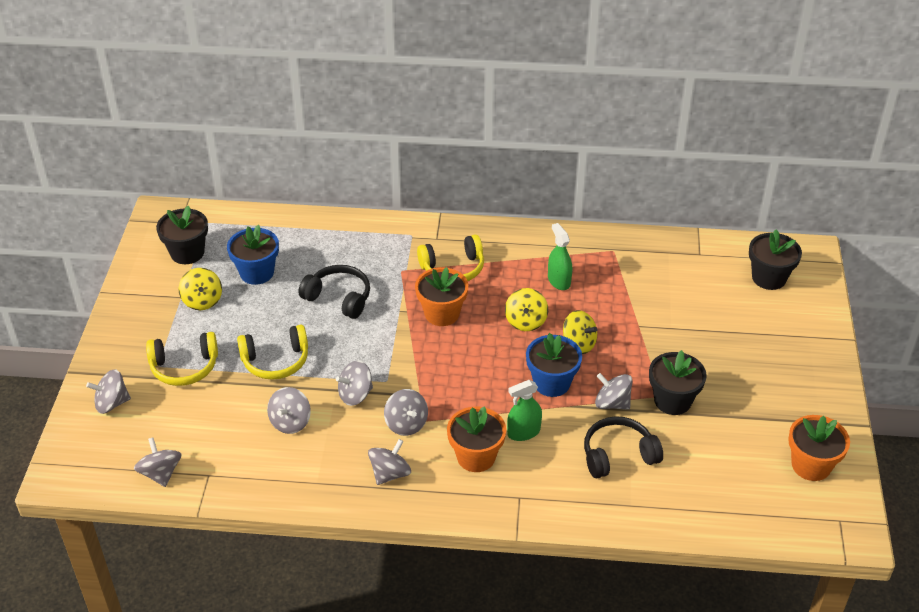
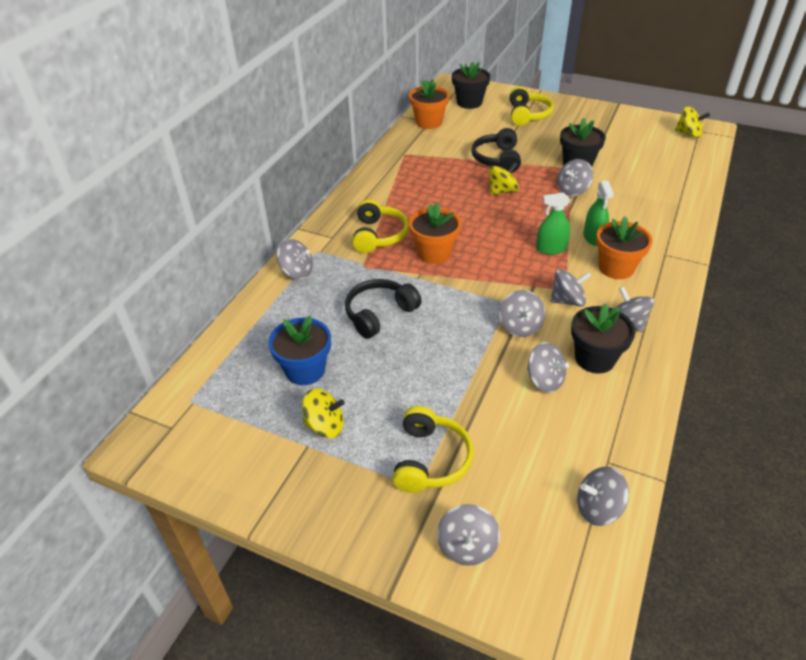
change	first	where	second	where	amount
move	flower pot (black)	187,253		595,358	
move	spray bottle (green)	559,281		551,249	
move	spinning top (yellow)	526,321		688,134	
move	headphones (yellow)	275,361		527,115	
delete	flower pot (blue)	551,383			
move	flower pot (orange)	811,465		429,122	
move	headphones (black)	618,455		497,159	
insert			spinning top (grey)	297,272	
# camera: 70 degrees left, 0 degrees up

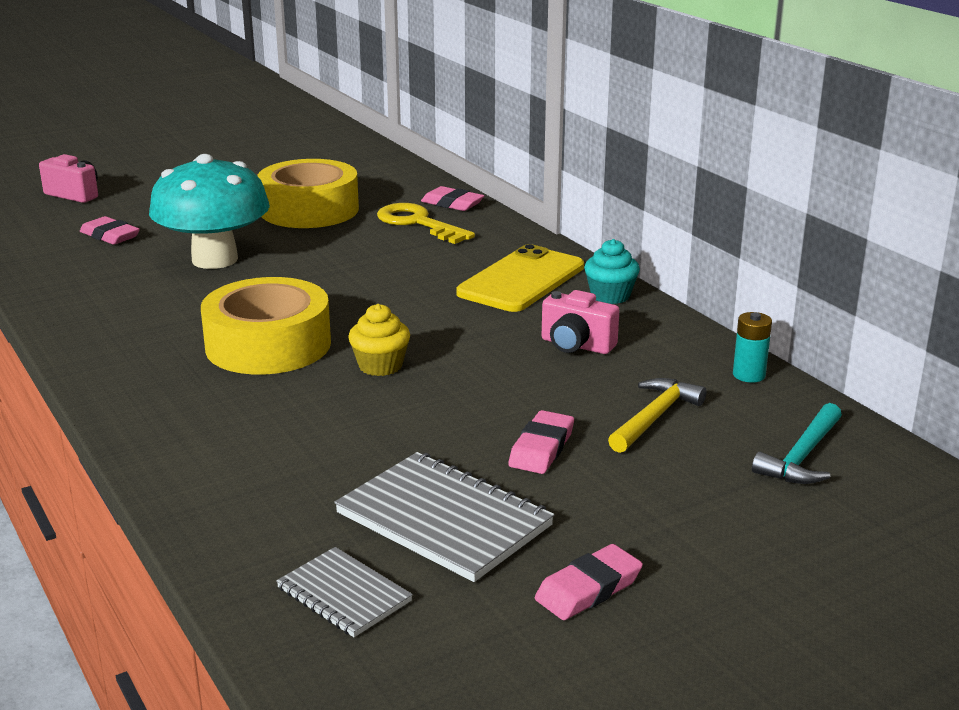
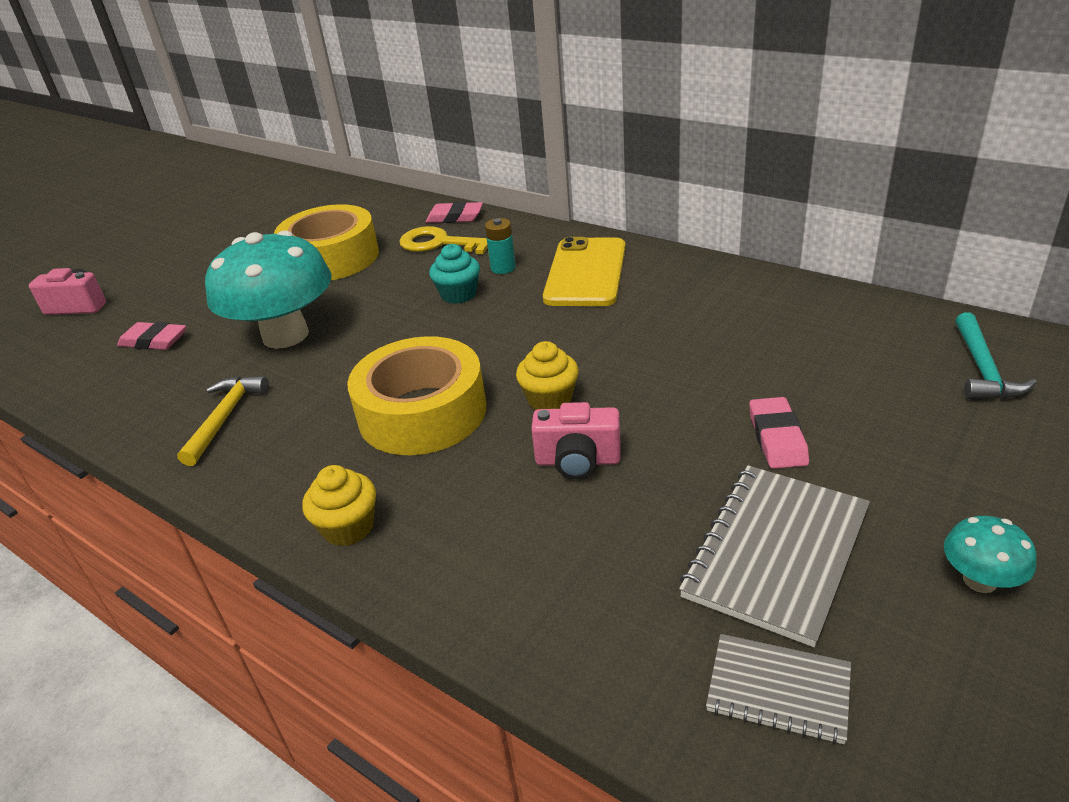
change	first	where	second	where	amount
move	cupcake (turquoise)	610,296		458,294	
move	camera (pink)	576,345		578,461	
move	battery (turquoise)	749,375		503,268	
move	hammer (yellow)	654,417		225,418	
rotate	notebook (grey)	443,520		776,553	75 degrees counterclockwise
replace	eraser (pink)	588,589	mushroom (turquoise)	980,580	
insert			cupcake (yellow)	348,527	
# camera: 20 degrees left, 10 degrees up

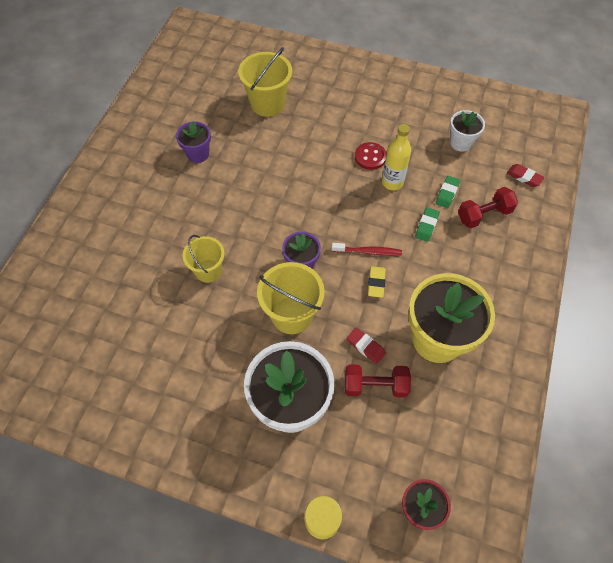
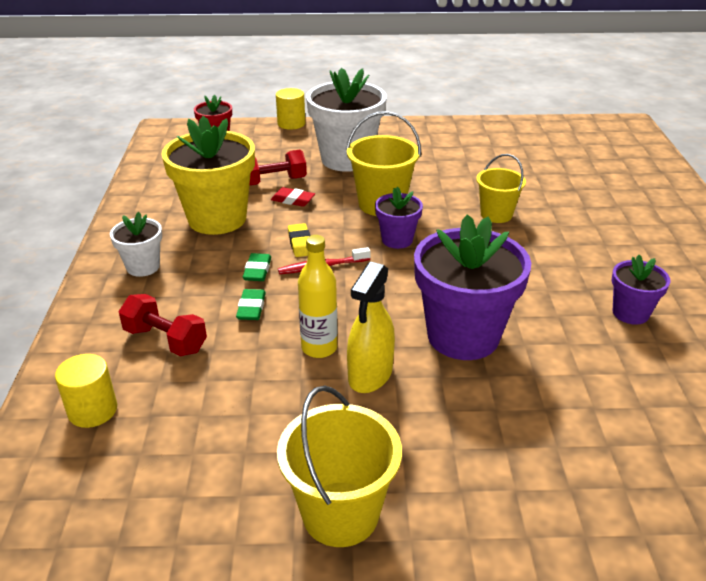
change	first	where	second	where	amount
move	bucket (yellow)	267,104		340,513	
move	flower pot (white)	460,143		143,267	
replace	button (red)	370,157	spray bottle (yellow)	370,375	
replace	eraser (red)	524,177	cylinder (yellow)	93,410	
move	eraser (green)	447,193		257,271	
rotate	dumbbell (red)	484,215		165,340	75 degrees clockwise
insert			flower pot (purple)	463,336	
# camera: 160 degrees right, 25 degrees down

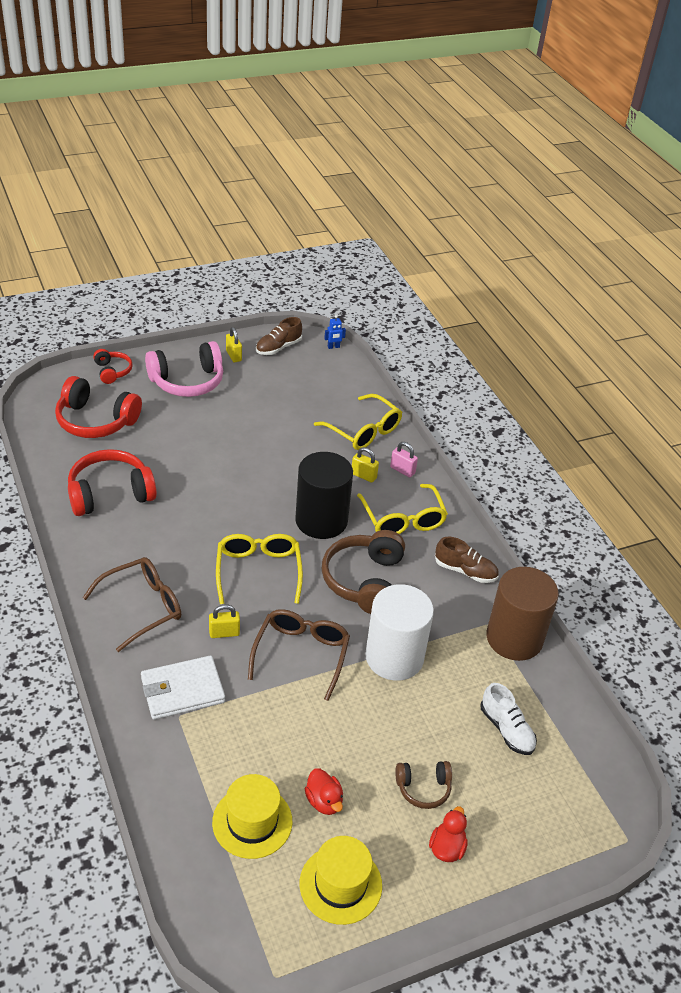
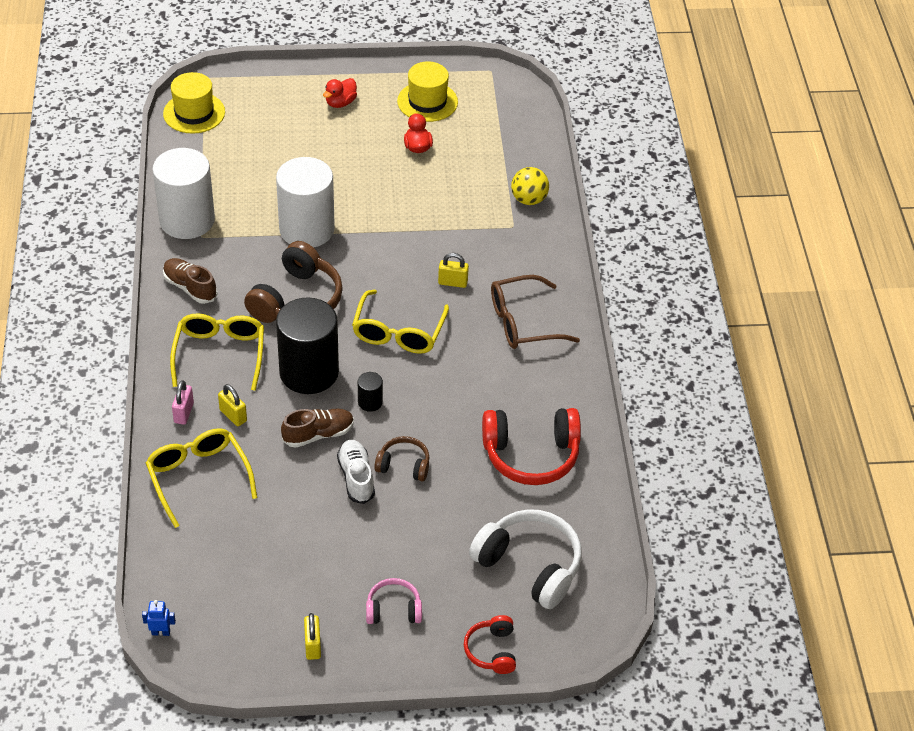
change	first	where	second	where	amount
move	shoe (brown)	278,347		318,434	
resize	headphones (pink)	187,381		393,610	x0.54
recolor	headphones (red)	96,421	headphones (white)	529,566	
rotate	padlock (pink)	402,470		184,413	45 degrees clockwise
recolor	cylinder (brown)	514,638	cylinder (white)	187,220	
delete	glasses (brown)	301,654			
delete	wallet (white)	182,690			
move	shoe (white)	506,729		356,478	
move	headphones (brown)	423,788		403,465	
move	hat (yellow)	252,822		194,113	
insert			ball (yellow)	529,199	
insert			cylinder (black)	370,402	
# camera: 160 degrees left, 5 degrees up

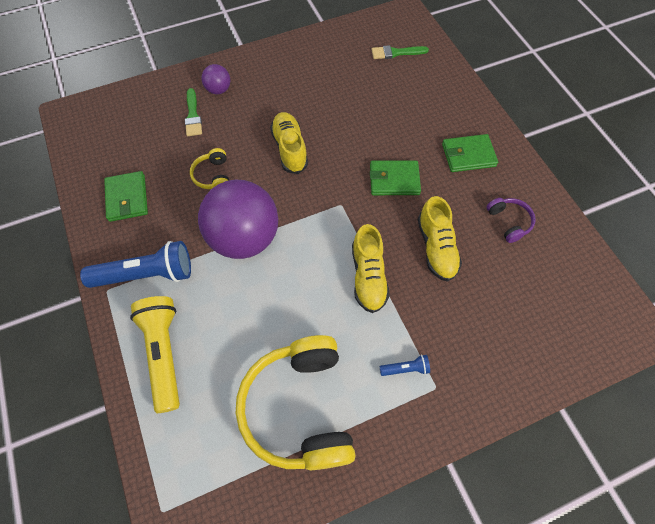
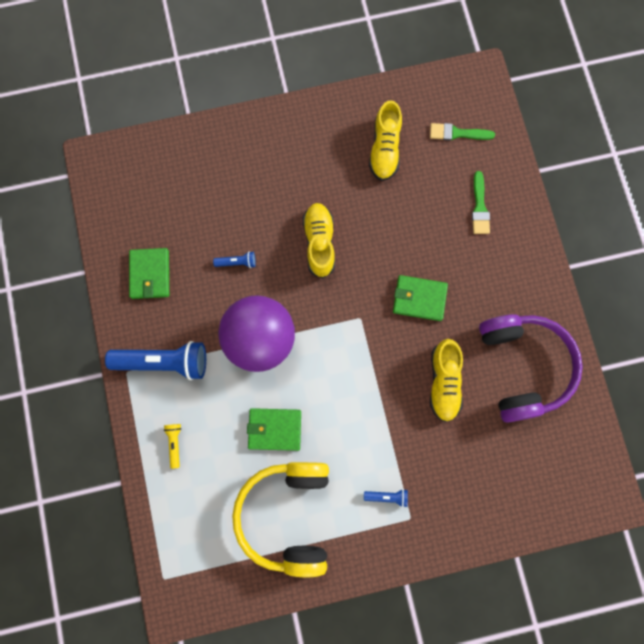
change	first	where	second	where	amount
delete	ball (purple)	218,90			
move	brush (green)	193,115		479,207	
move	wallet (green)	468,155		275,429	
replace	headphones (yellow)	213,176	flashlight (blue)	237,262	
resize	headphones (purple)	509,222		523,367	x2.26
move	shoe (yellow)	368,276		385,149	
resize	flashlight (yellow)	164,353		175,443	x0.44
# camera: 10 degrees right, 15 degrees up

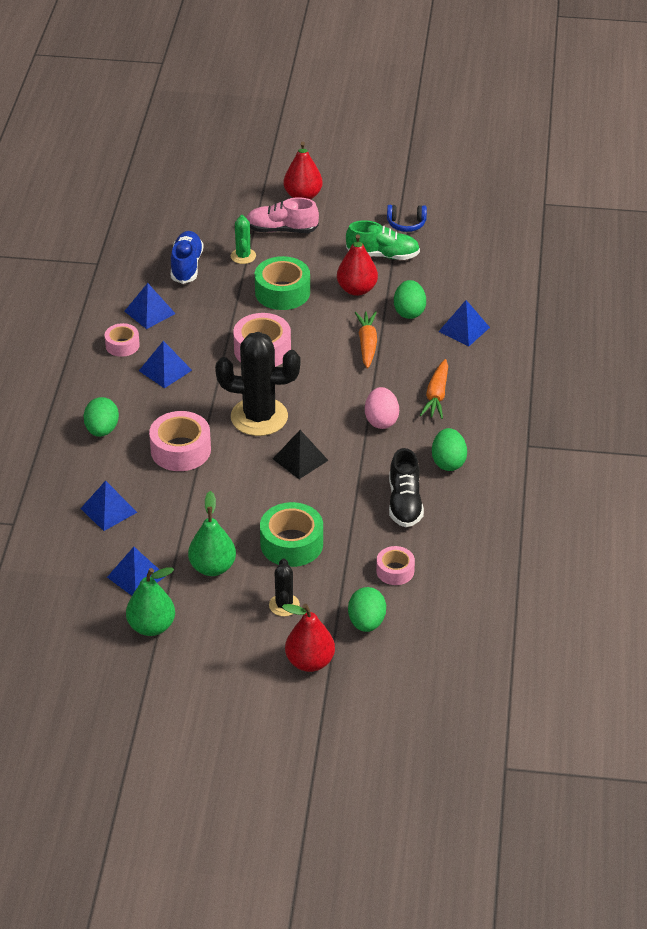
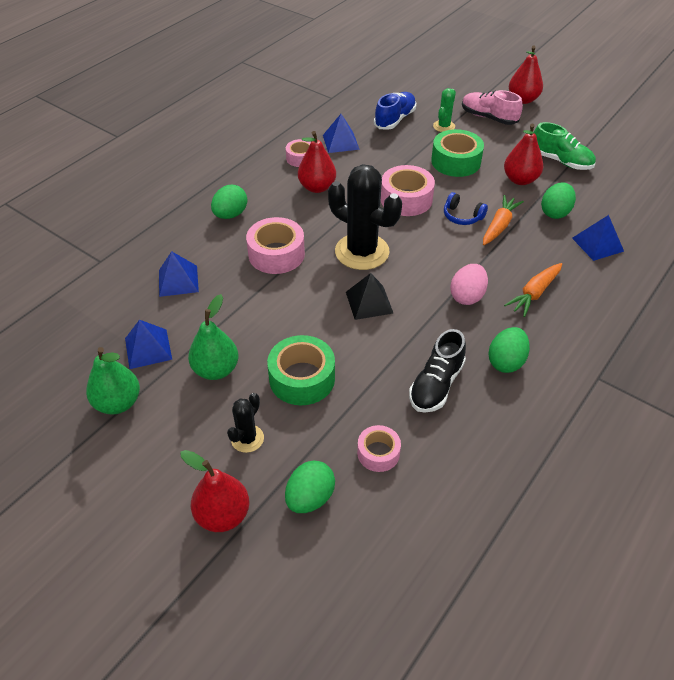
change	first	where	second	where	amount
move	headphones (blue)	406,224		462,216	
replace	pyramid (blue)	165,370	pear (red)	317,187	
# camera: 30 degrees right, 5 degrees up

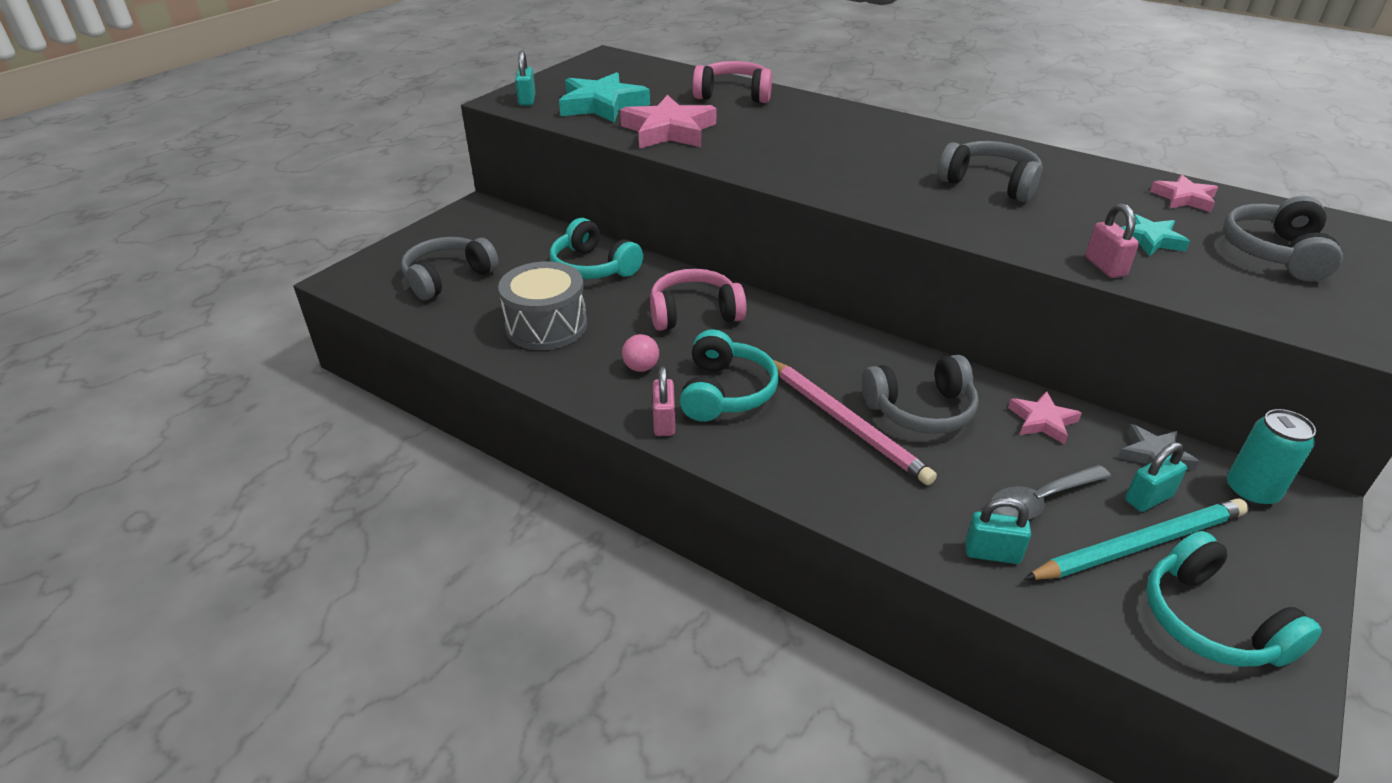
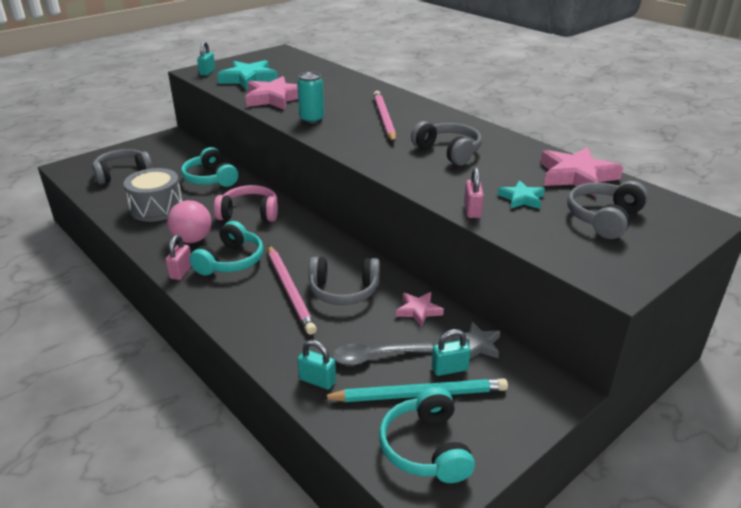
change	first	where	second	where	amount
delete	headphones (pink)	733,95			
resize	star (pink)	1184,198		576,176	x1.83
resize	ball (pink)	641,367		192,239	x1.78
move	can (turquoise)	1250,492		312,119	
insert			pencil (pink)	384,119	
# camera: 15 degrees right, 5 degrees down

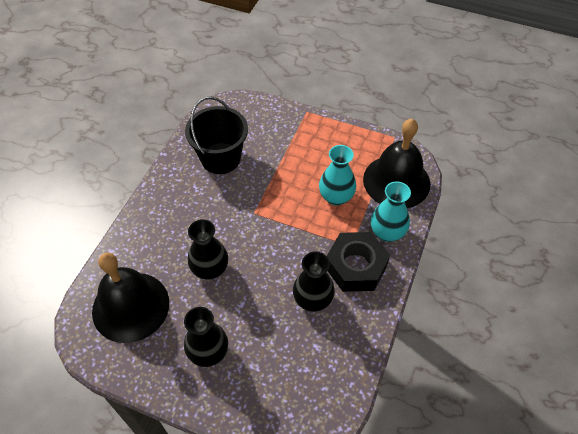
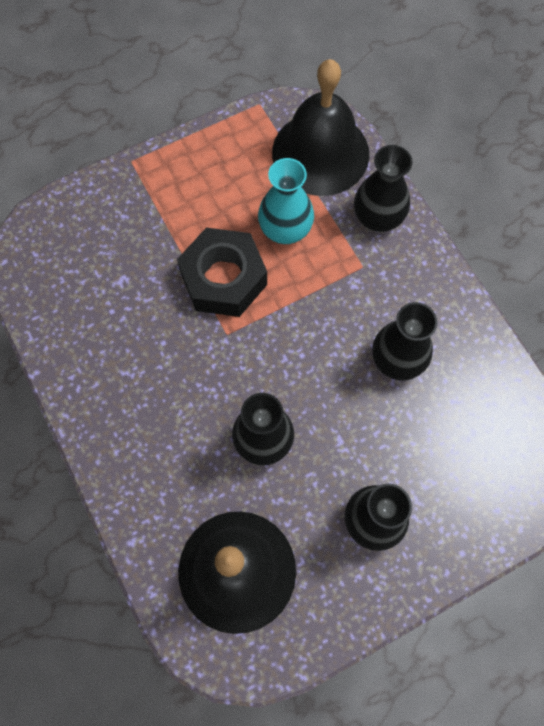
change	first	where	second	where	amount
delete	bucket (black)	220,158			
recolor	vase (turquoise)	387,232	vase (black)	377,218	
move	nut (black)	356,267		224,279	
# camera: 50 degrees left, 15 degrees up

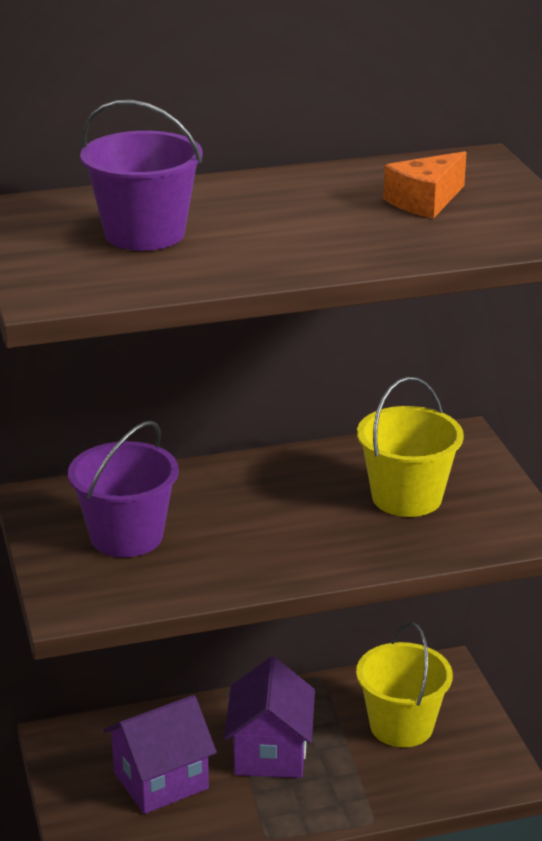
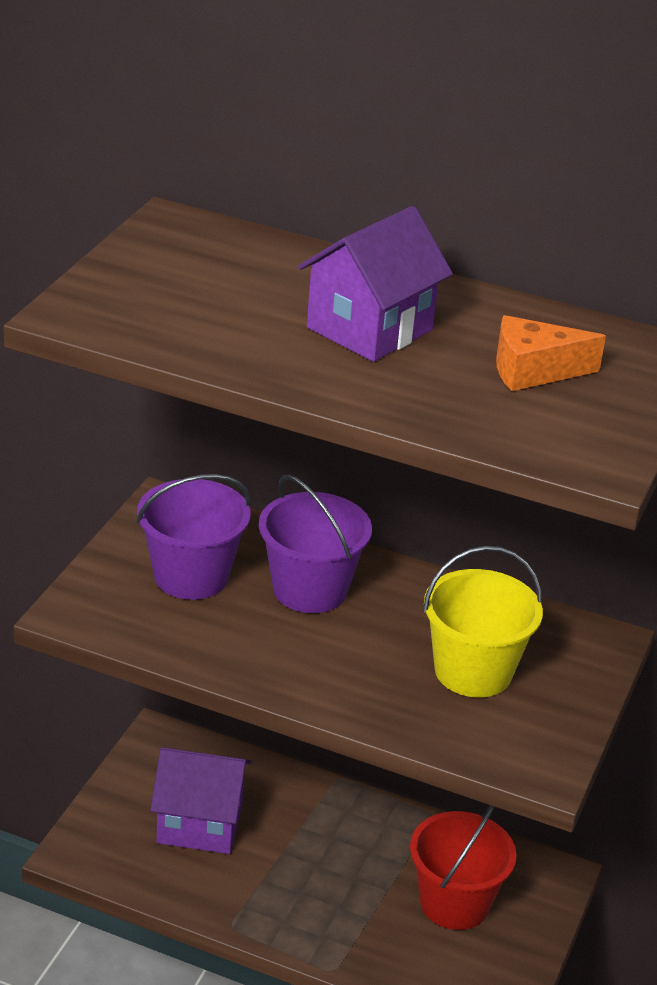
change	first	where	second	where	amount
move	bucket (purple)	144,234		310,589	
recolor	bucket (yellow)	401,726	bucket (red)	454,903	
move	house (purple)	270,753		369,329	
# camera: 35 degrees right, 5 degrees up

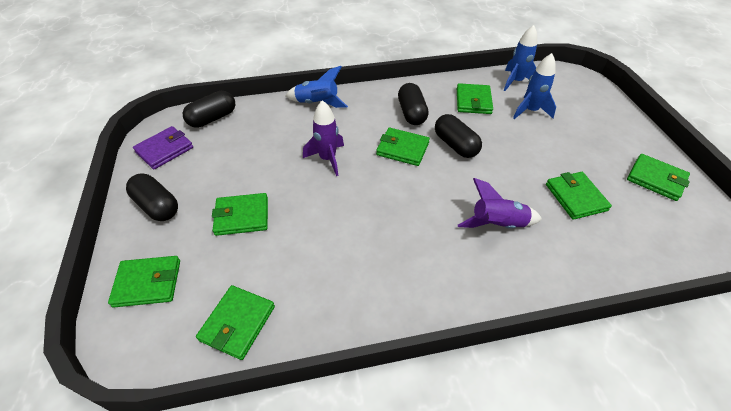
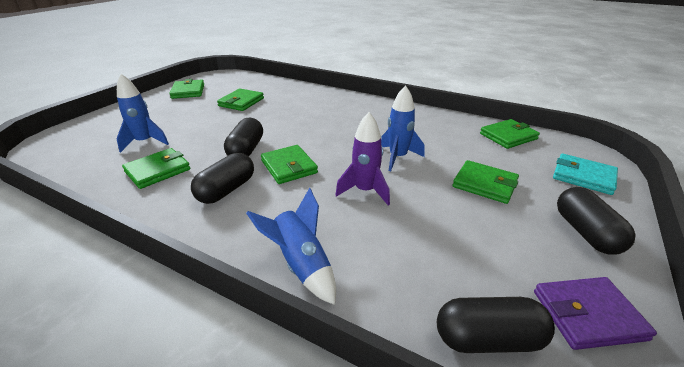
change	first	where	second	where	amount
move	rocket (blue)	515,82		398,157	
delete	rocket (purple)	497,224			
recolor	wallet (green)	148,283	wallet (turquoise)	583,176	
# camera: 140 degrees left, 15 degrees down

